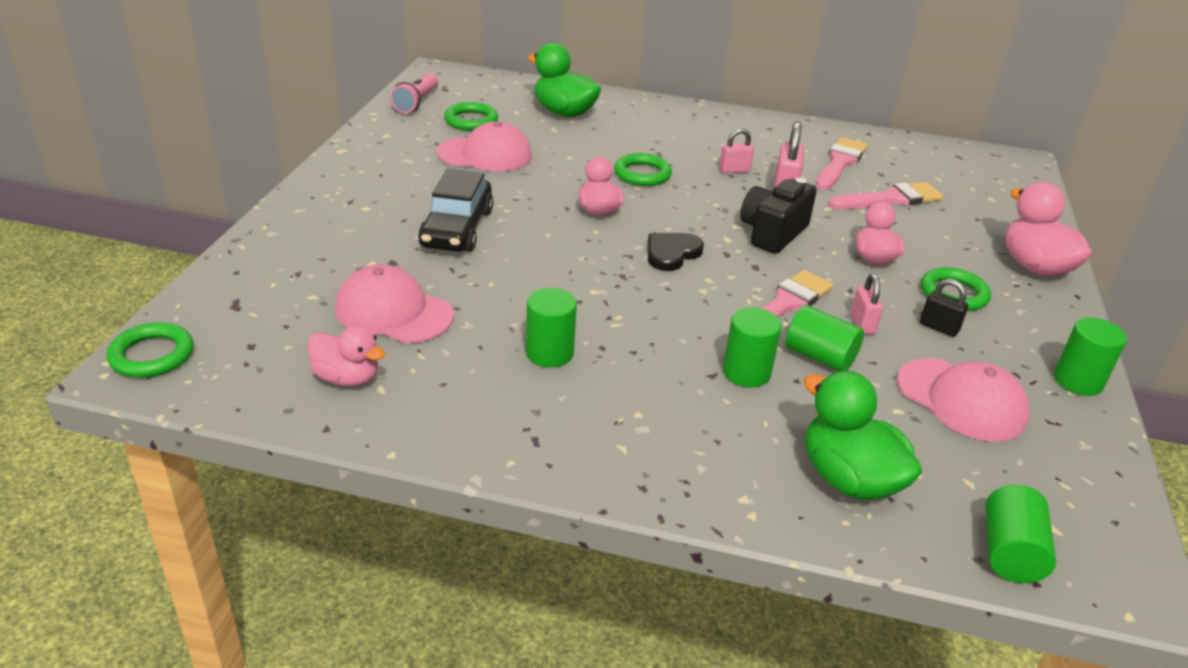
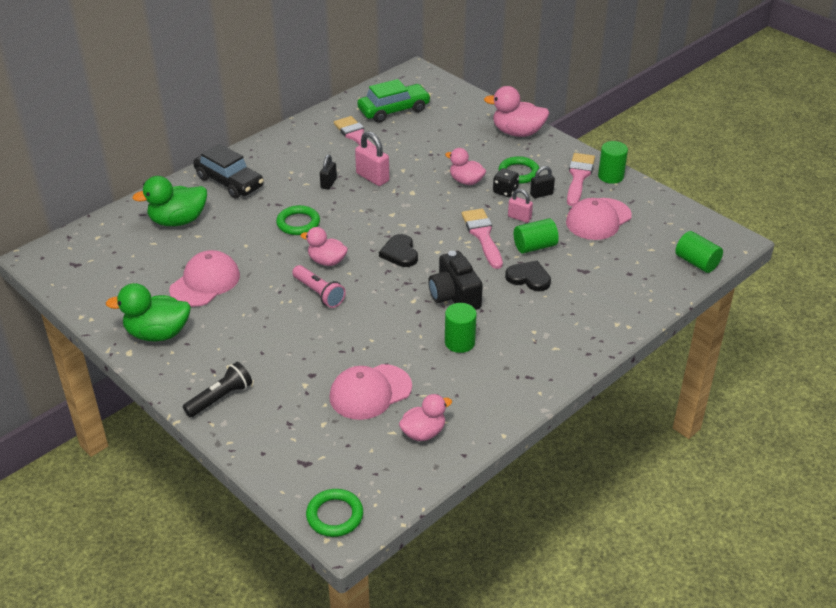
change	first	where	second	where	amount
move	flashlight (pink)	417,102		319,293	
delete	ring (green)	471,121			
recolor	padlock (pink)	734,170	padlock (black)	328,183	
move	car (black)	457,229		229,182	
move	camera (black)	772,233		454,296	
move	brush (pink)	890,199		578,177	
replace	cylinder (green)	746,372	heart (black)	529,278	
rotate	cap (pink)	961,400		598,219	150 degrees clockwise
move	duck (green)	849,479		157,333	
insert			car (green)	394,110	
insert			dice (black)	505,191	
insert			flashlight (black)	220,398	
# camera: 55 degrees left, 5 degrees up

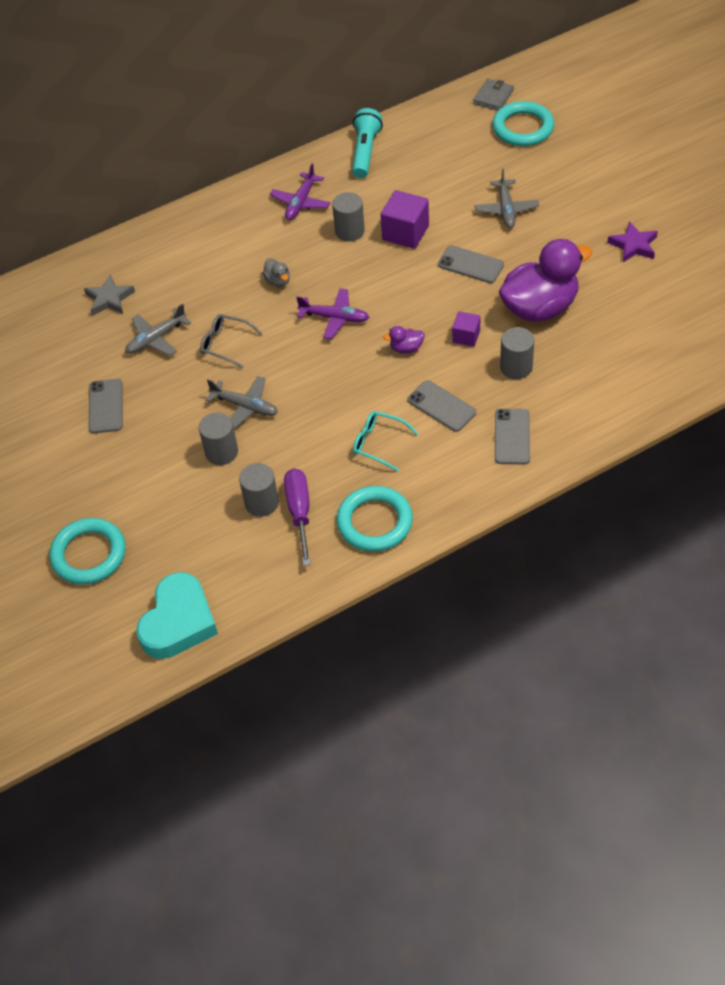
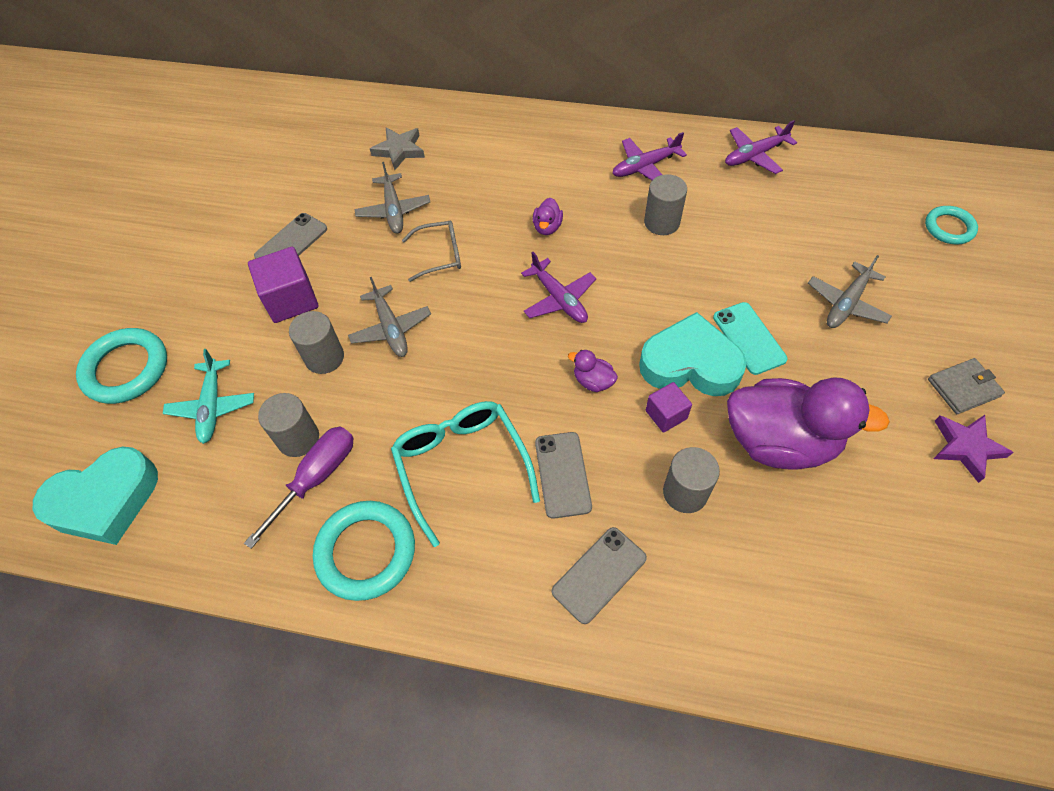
change	first	where	second	where	amount
move	wallet (grey)	493,97		963,388	
resize	ring (turquoise)	523,128		949,228	x0.61
replace	flashlight (turquoise)	365,152	plane (purple)	755,155	
move	cube (purple)	405,233		291,299	
recolor	phone (grey)	470,264	phone (turquoise)	749,338	
recolor	duck (grey)	278,281	duck (purple)	547,227	
rotate	plane (grey)	156,339		394,210	105 degrees counterclockwise
rotate	glasses (grey)	225,344		440,255	105 degrees clockwise
resize	glasses (turquoise)	378,443		461,464	x1.66
insert			heart (turquoise)	690,364	
insert			plane (turquoise)	212,406	
# camera: 40 degrees right, 5 degrees up

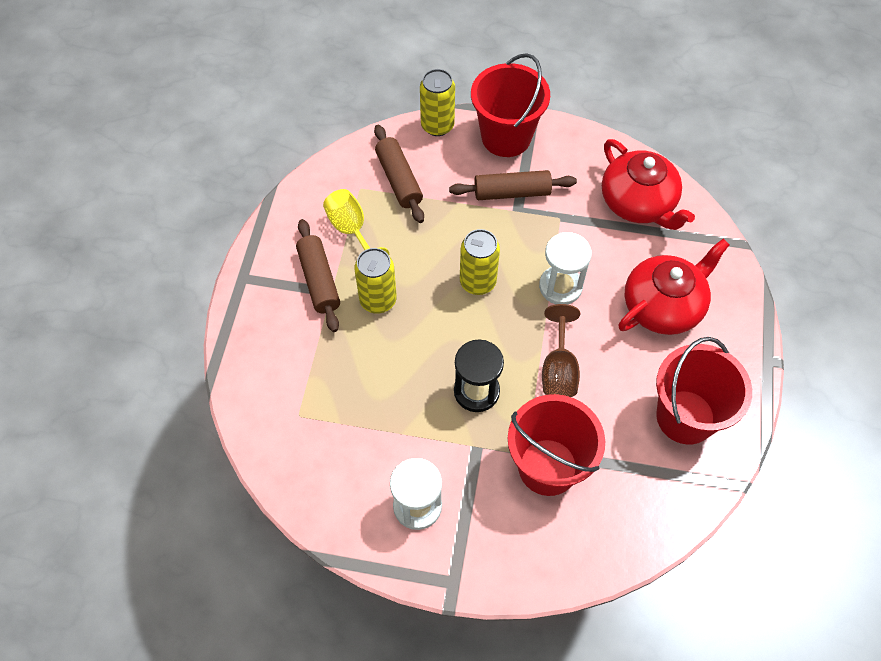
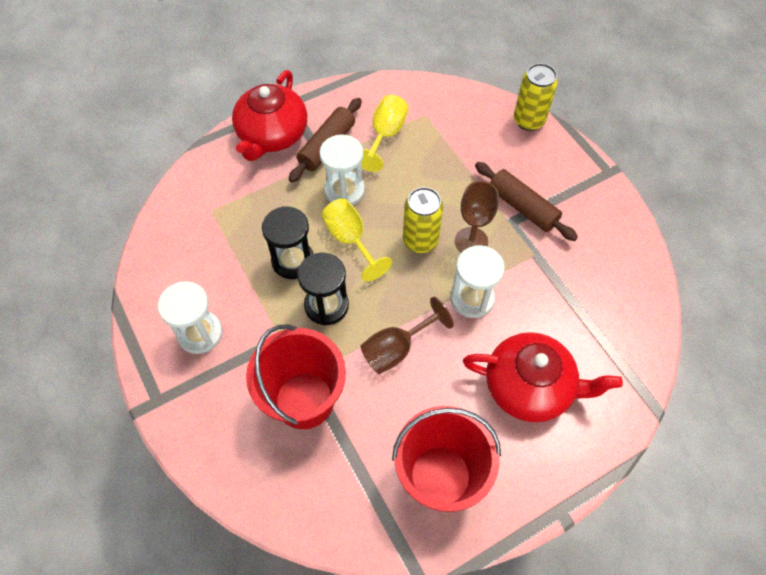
change	first	where	second	where	amount
delete	bucket (red)	506,137			
delete	rolling pin (brown)	399,180			
move	teapot (red)	638,203		272,135	
replace	can (yellow)	378,300	hourglass (white)	344,190	
insert			goblet (brown)	471,241	
insert			goblet (yellow)	350,240	
insert			hourglass (black)	293,261	
# camera: 50 degrees right, 0 degrees up

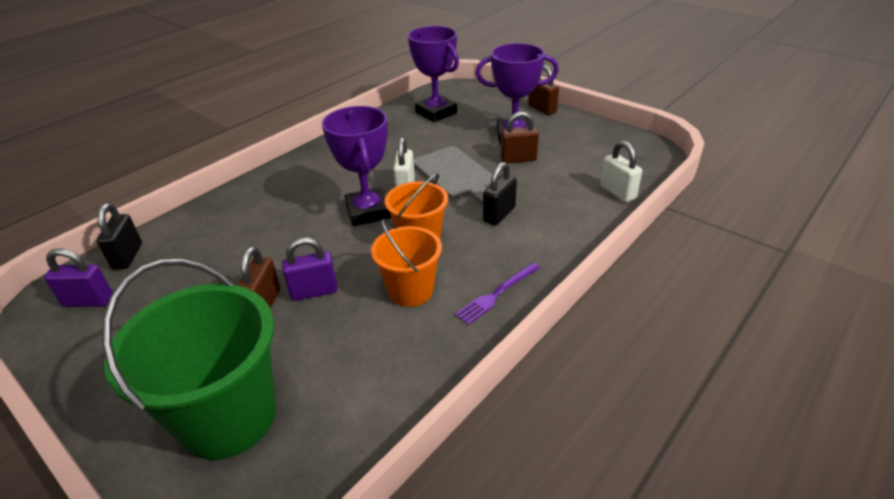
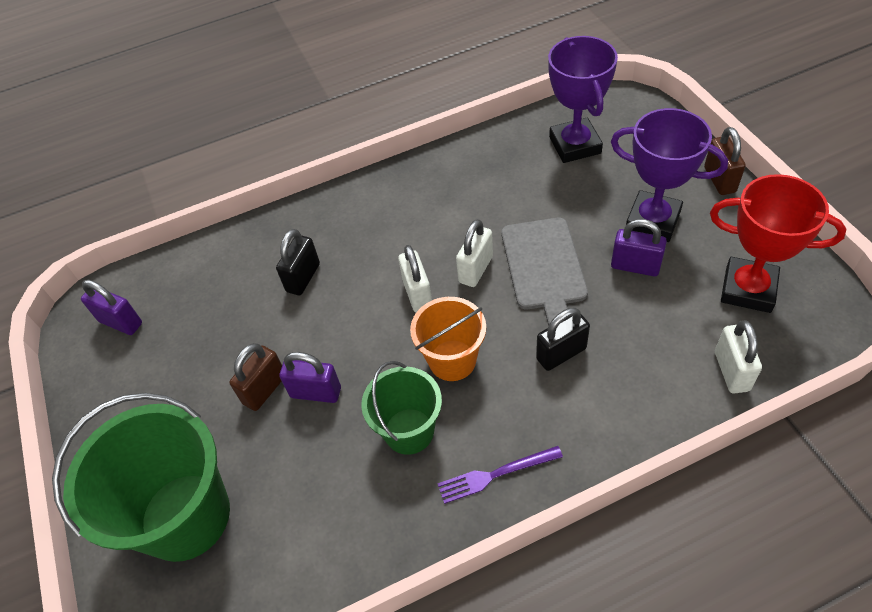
change	first	where	second	where	amount
replace	trophy (purple)	368,212	padlock (white)	417,294	
recolor	padlock (brown)	518,159	padlock (purple)	635,266	
move	padlock (black)	128,256		303,278	
recolor	bucket (orange)	410,291	bucket (green)	409,431	
insert			trophy (red)	748,289	
# camera: 30 degrees right, 15 degrees up

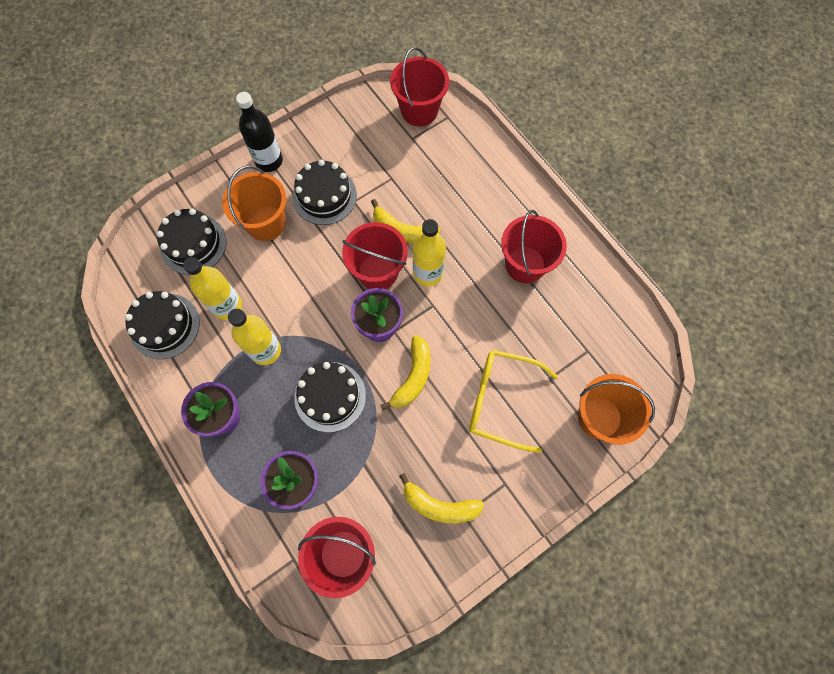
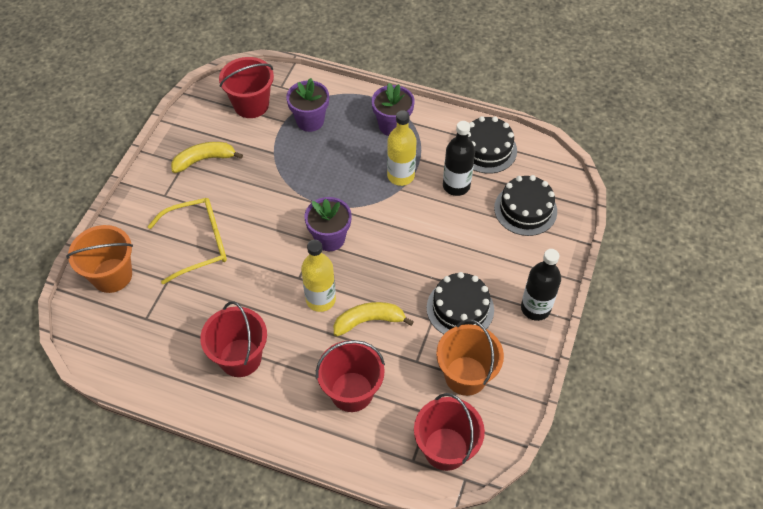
change	first	where	second	where	amount
move	bucket (orange)	265,223		465,375	
move	bucket (red)	378,272		351,392	
recolor	bottle (yellow)	227,306	bottle (black)	456,186	
delete	banana (yellow)	413,377			
delete	cake (black)	330,396			
# camera: 145 degrees right, 15 degrees down

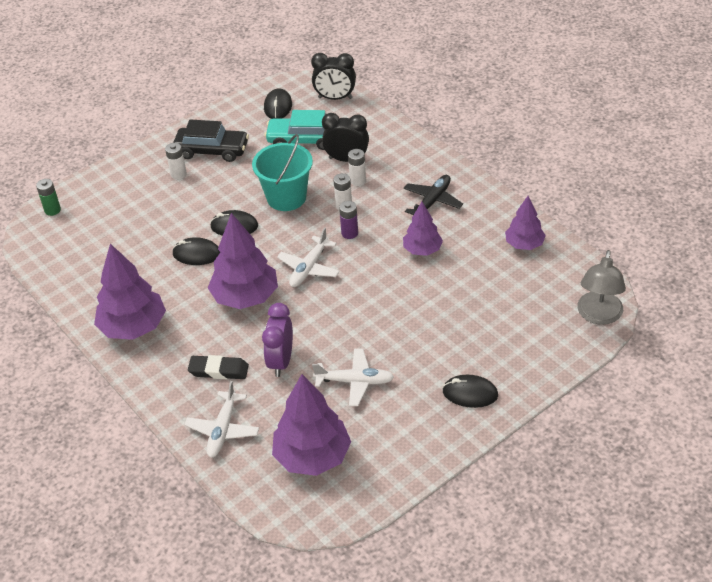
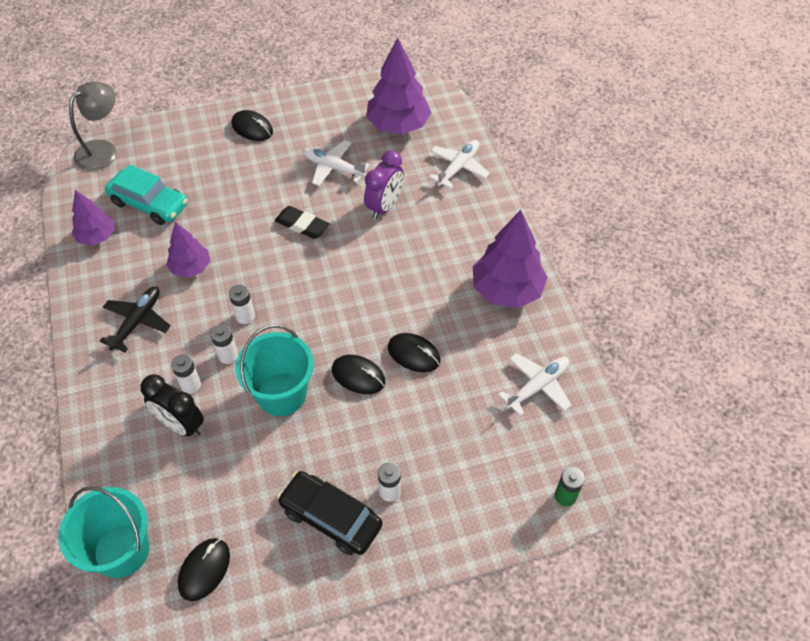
change	first	where	second	where	amount
replace	clock (black)	335,98	bucket (turquoise)	121,550	
move	car (turquoise)	303,139		149,204	
rotate	plane (black)	432,201		137,322	150 degrees clockwise
recolor	battery (purple)	349,233	battery (white)	245,316	
delete	tree (purple)	245,297			
move	plane (white)	309,268		537,386	
move	eraser (black)	219,370		302,225	
# camera: 160 degrees left, 10 degrees up

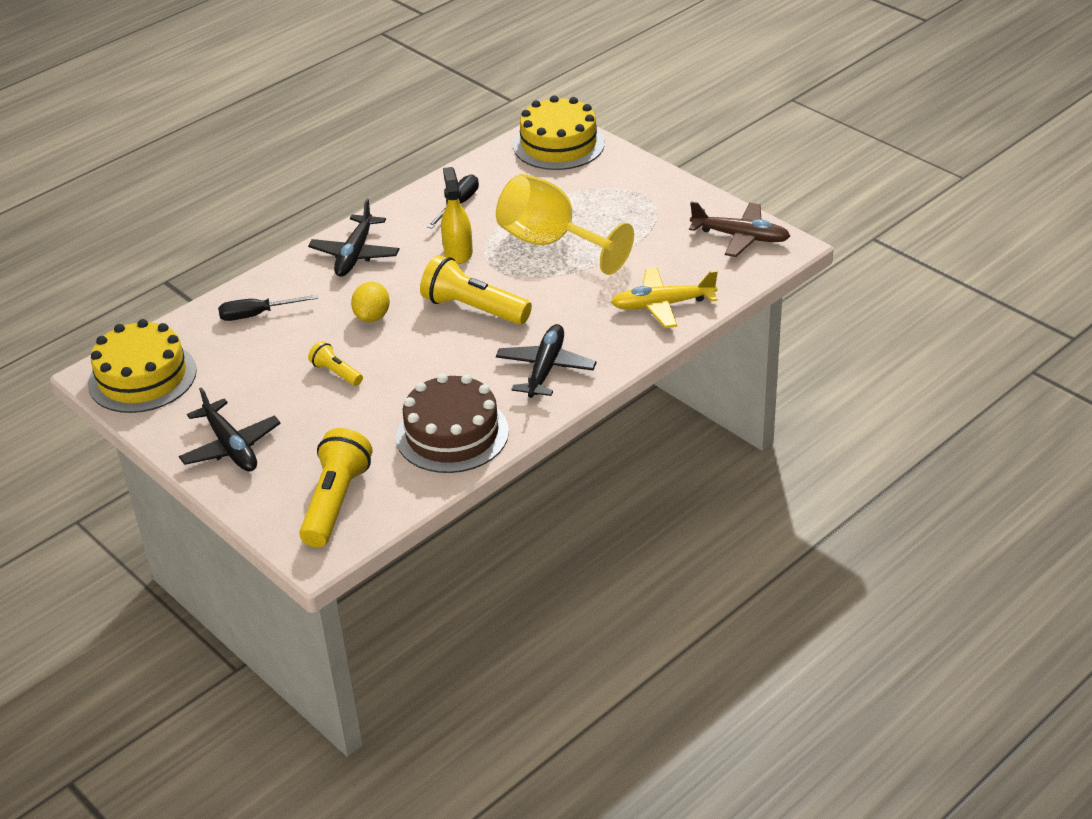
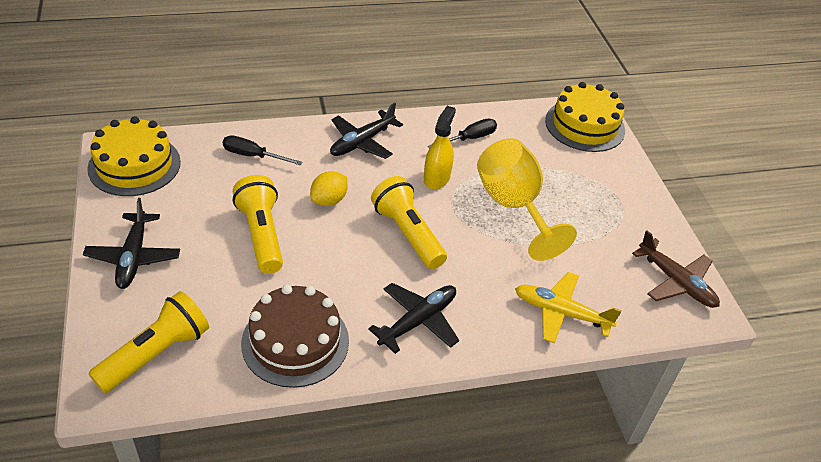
change	first	where	second	where	amount
resize	flashlight (yellow)	336,373		262,234	x1.90
# camera: 25 degrees right, 5 degrees up

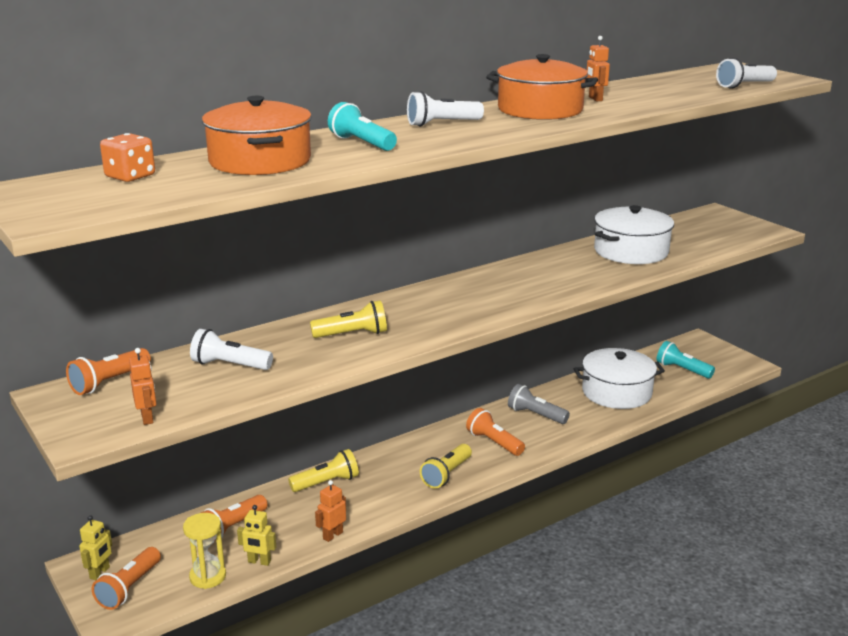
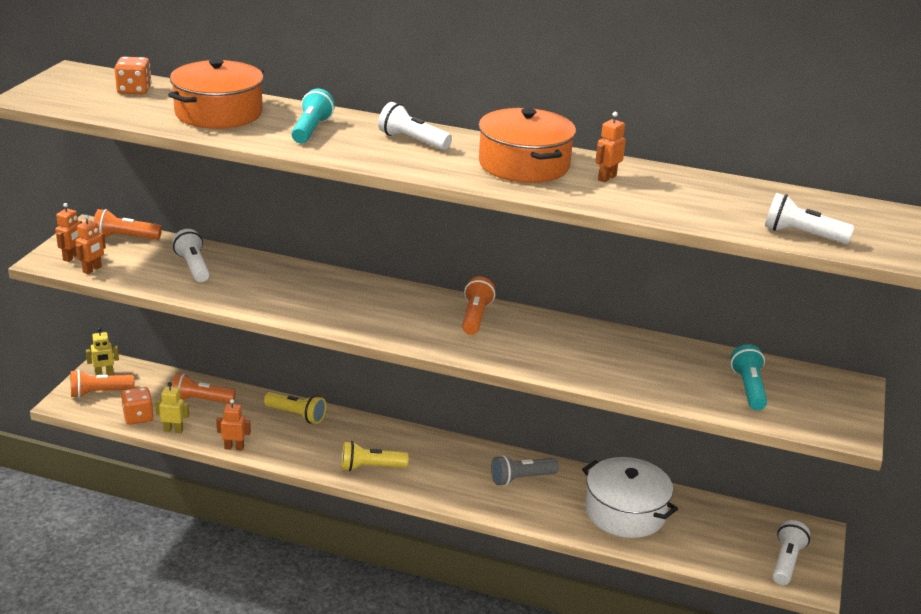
change	first	where	second	where	amount
delete	pot (white)	631,251			
delete	flashlight (yellow)	352,334			
move	flashlight (turquoise)	682,370		749,388	
rotate	flashlight (grey)	536,415		521,478	105 degrees counterclockwise
move	flashlight (orange)	494,442		475,317	
rotate	robot (yellow)	259,562		173,430	120 degrees clockwise
replace	hourglass (yellow)	208,576	dice (orange)	138,417	
insert			robot (orange)	72,257	
insert			flashlight (white)	786,562	
# camera: 50 degrees right, 5 degrees up

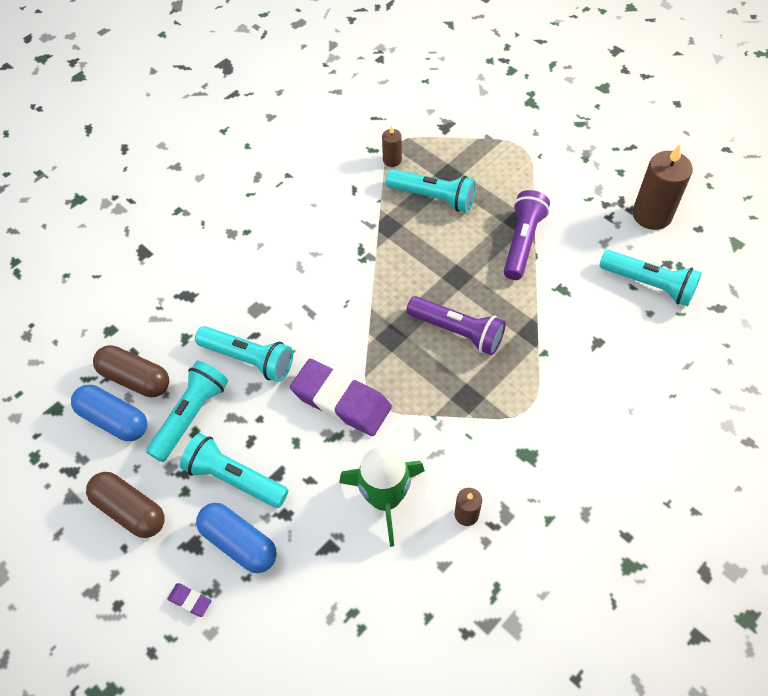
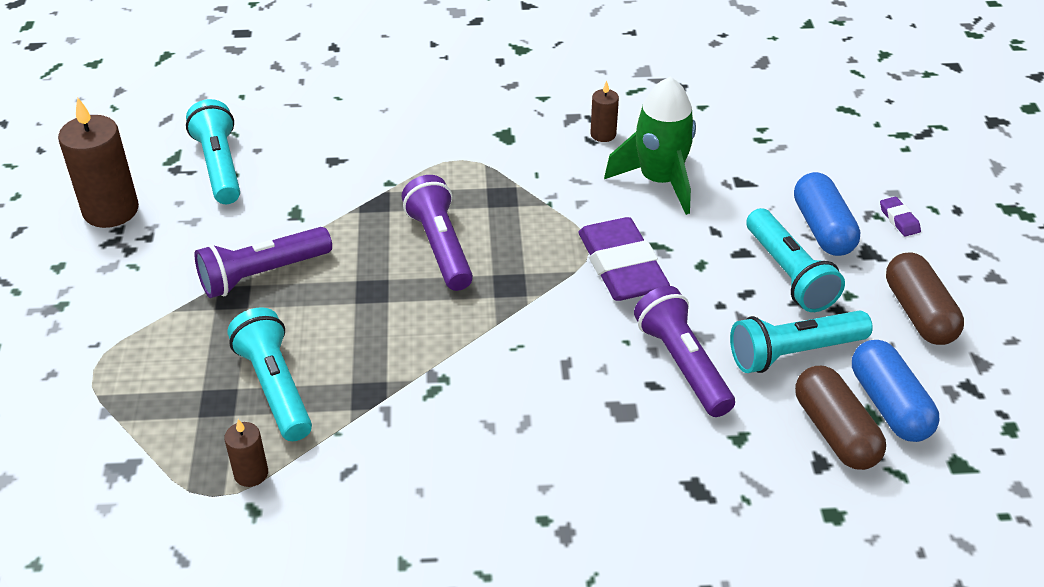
change	first	where	second	where	amount
recolor	flashlight (turquoise)	248,359	flashlight (purple)	682,364	
# camera: 140 degrees left, 15 degrees down

